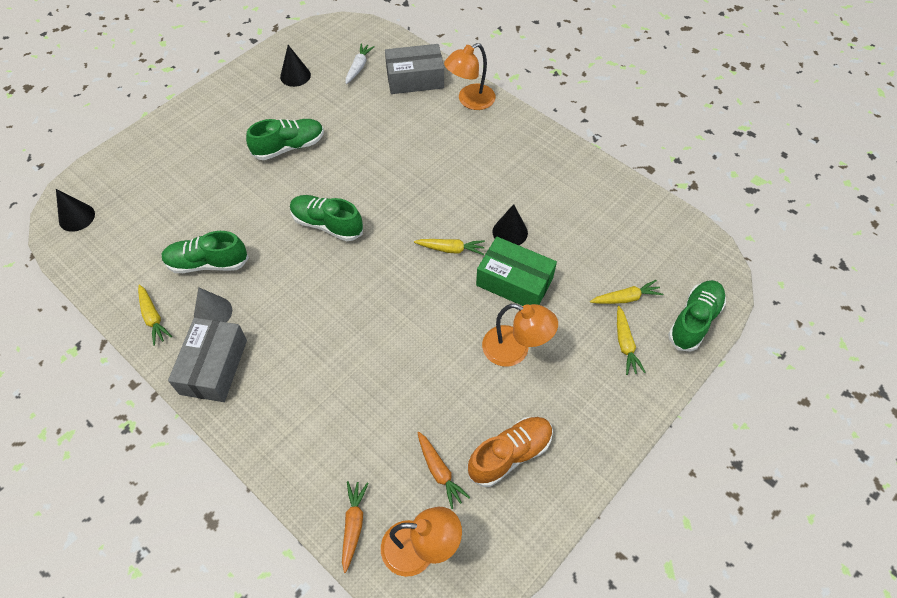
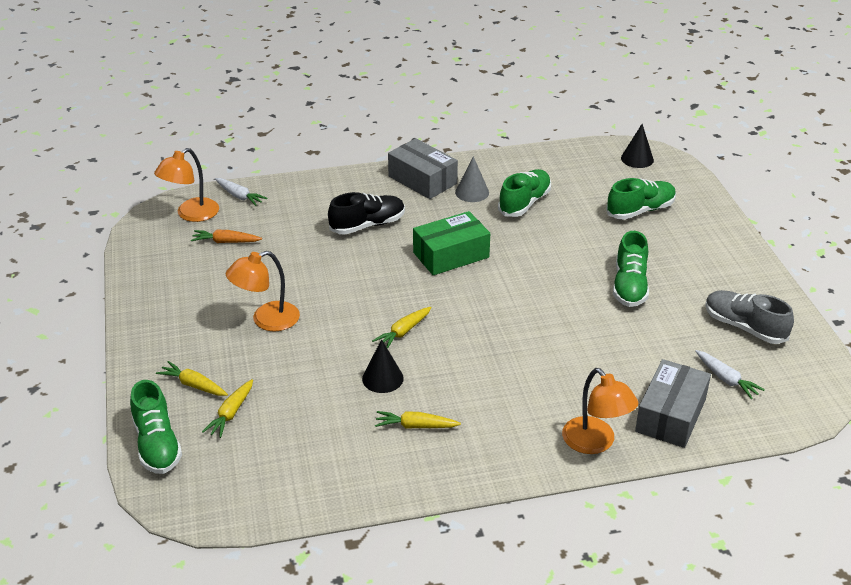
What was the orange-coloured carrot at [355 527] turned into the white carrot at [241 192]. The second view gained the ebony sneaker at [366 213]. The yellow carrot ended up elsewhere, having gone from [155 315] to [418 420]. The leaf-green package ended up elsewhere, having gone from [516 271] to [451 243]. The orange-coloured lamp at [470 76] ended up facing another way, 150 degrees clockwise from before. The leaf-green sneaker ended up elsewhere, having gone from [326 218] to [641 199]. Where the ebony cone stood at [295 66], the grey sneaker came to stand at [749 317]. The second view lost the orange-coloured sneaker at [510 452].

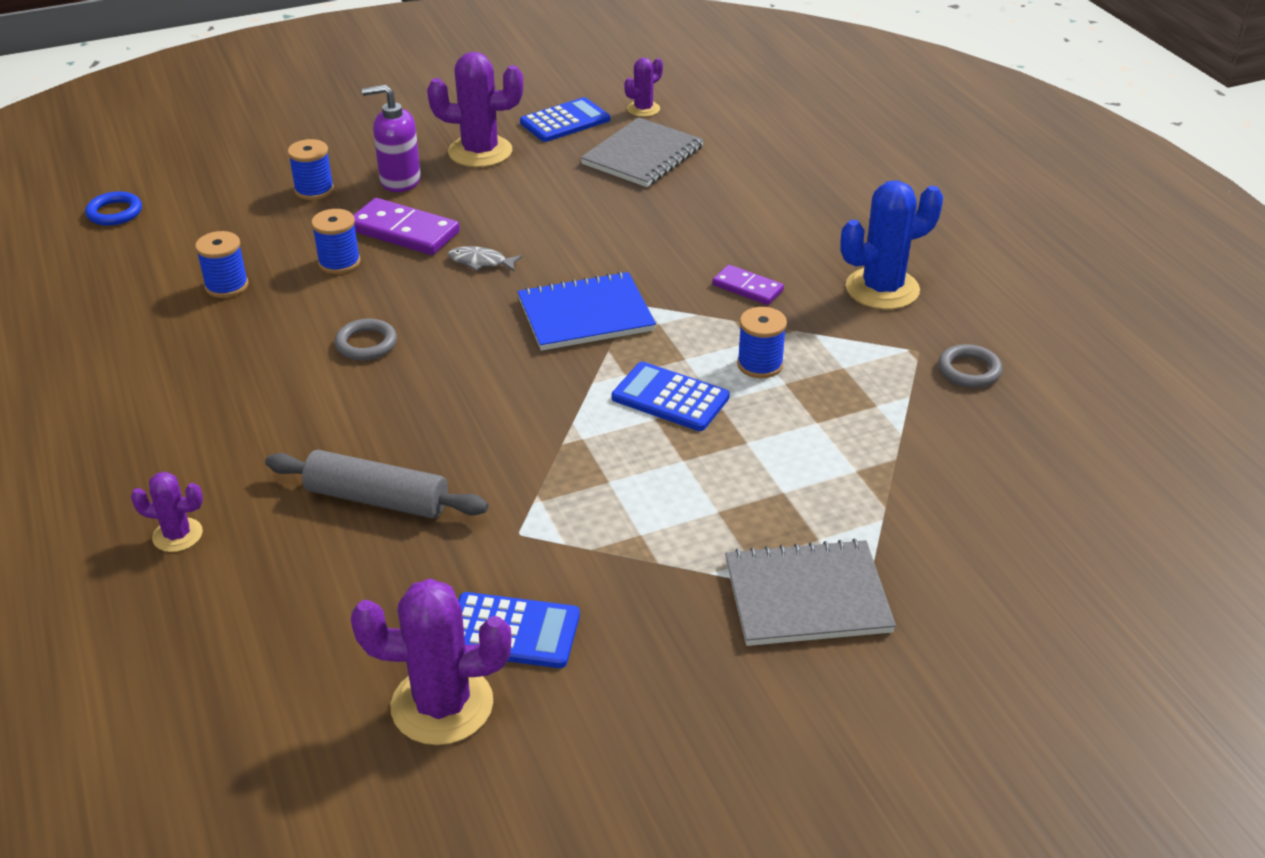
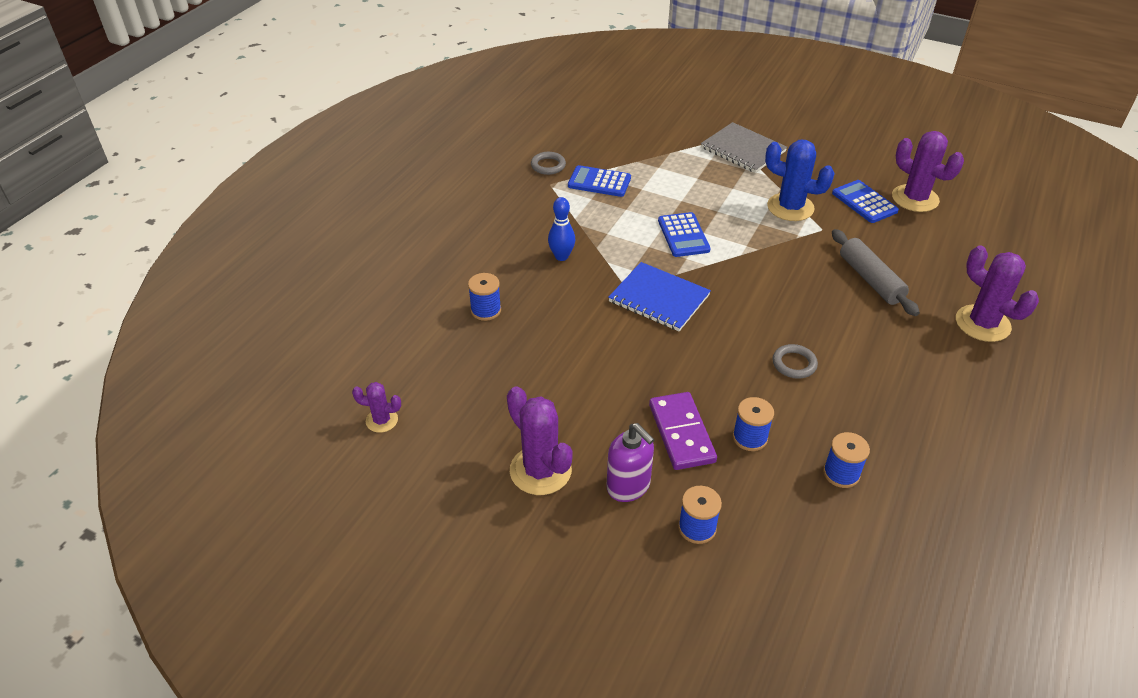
The cobalt reel of thread ended up elsewhere, having gone from [762 342] to [484 297]. Where the royal purple domino tile stood at [748 285], the cobalt bowling pin came to stand at [561 229]. The cobalt adding machine ended up elsewhere, having gone from [565 119] to [599 181]. The cobalt prickly plant ended up elsewhere, having gone from [891 245] to [800 180]. The size of the royal purple prickly plant at [167 512] changed by a factor of 1.85. The second view lost the cobalt torus at [113 208]. The second view lost the grey fish figure at [485 258]. The second view lost the grey notepad at [642 152].

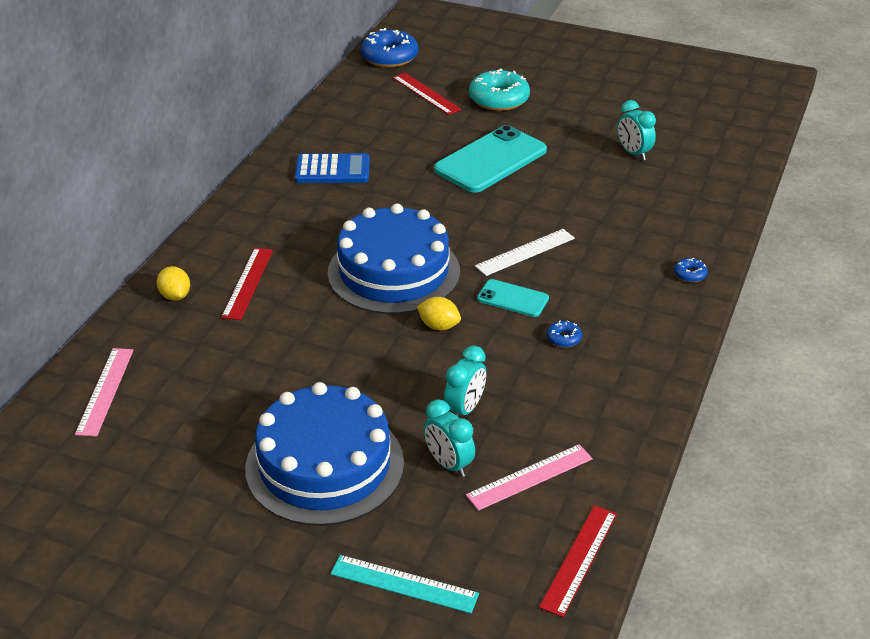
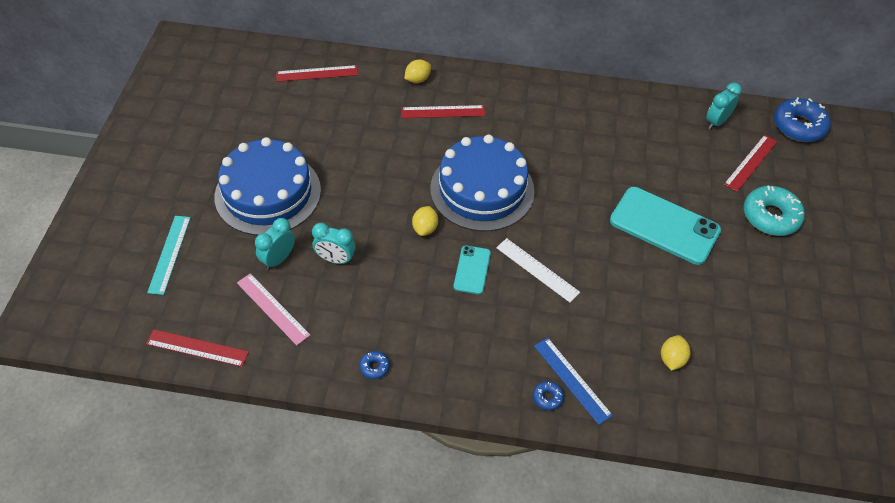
What was the pink straightedge at [104 392] turned into the scarlet straightedge at [317 73]. The cobalt glazed donut ended up elsewhere, having gone from [564 334] to [374 365]. The second view gained the cobalt straightedge at [573 381]. The second view gained the yellow lemon at [675 353]. The teal clock ended up elsewhere, having gone from [636 130] to [724 106]. The second view lost the cobalt adding machine at [332 168].

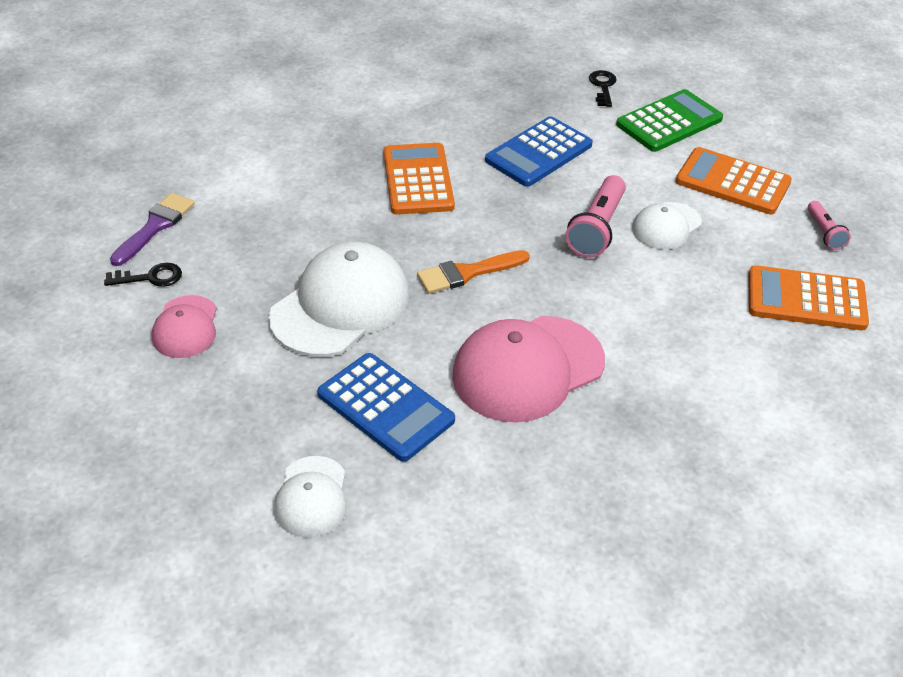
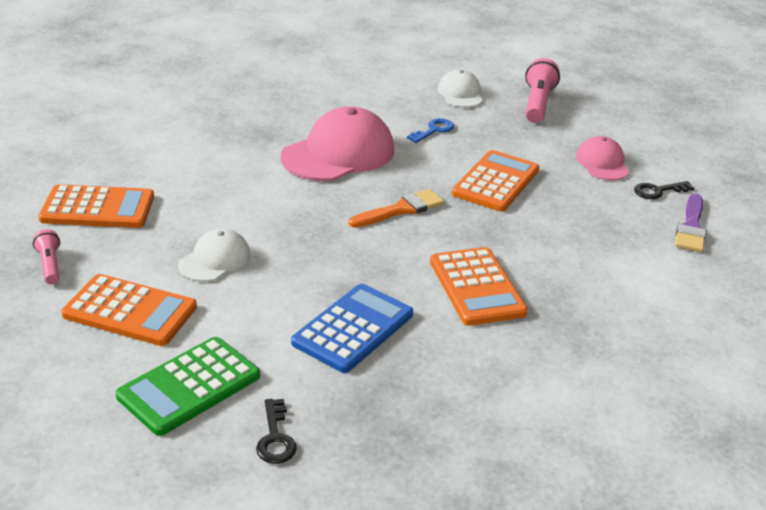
Where the cobalt adding machine stood at [386 407], the cobalt latchkey came to stand at [430 130]. Where the white baseball cap stood at [339 299], the orange-coloured adding machine came to stand at [495 181]. The pink pocket torch ended up elsewhere, having gone from [595 216] to [542 90].

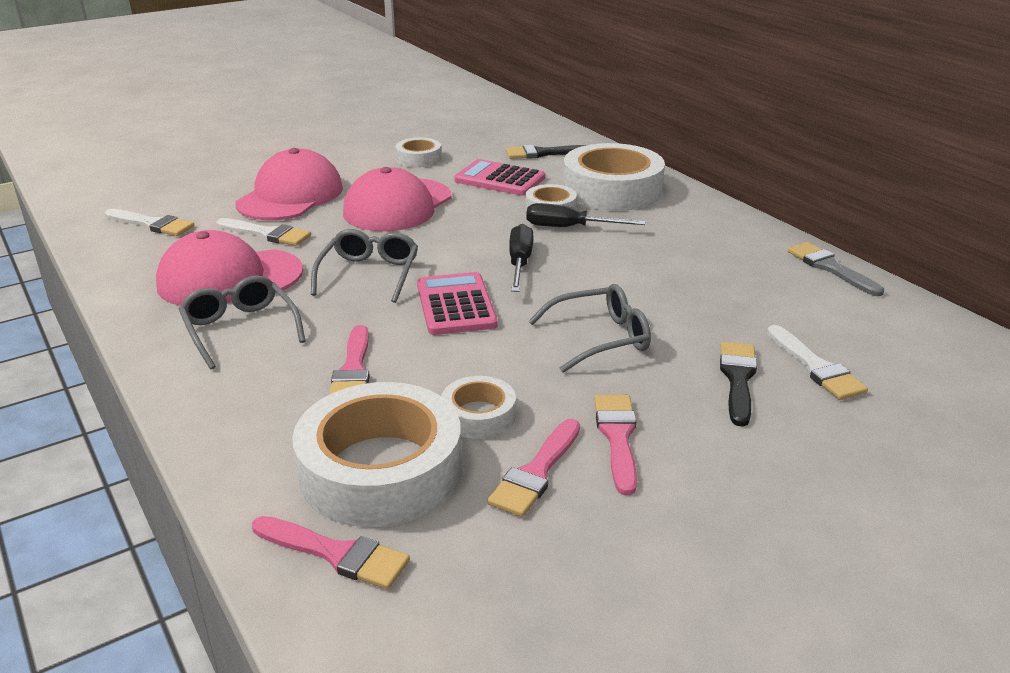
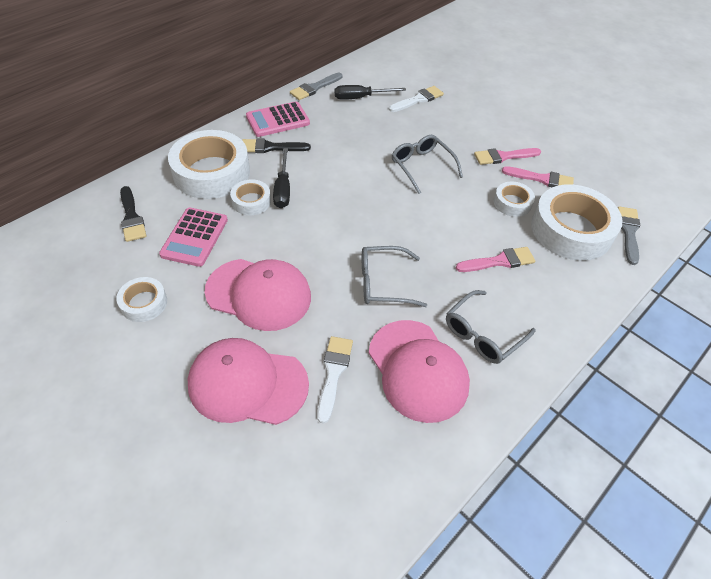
The ebony brush ended up elsewhere, having gone from [738 384] to [276 145]. The pink adding machine ended up elsewhere, having gone from [457 303] to [278 119]. The ebony flat screwdriver ended up elsewhere, having gone from [521 258] to [370 92]. What was the pink brush at [331 553] turned into the grey brush at [629 235]. The second view lost the white brush at [149 222].

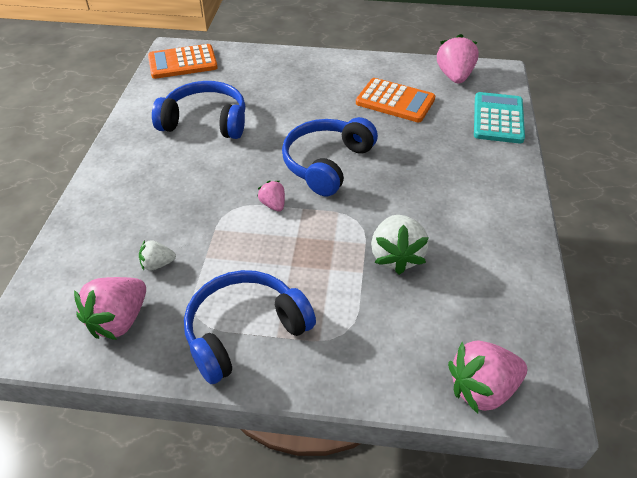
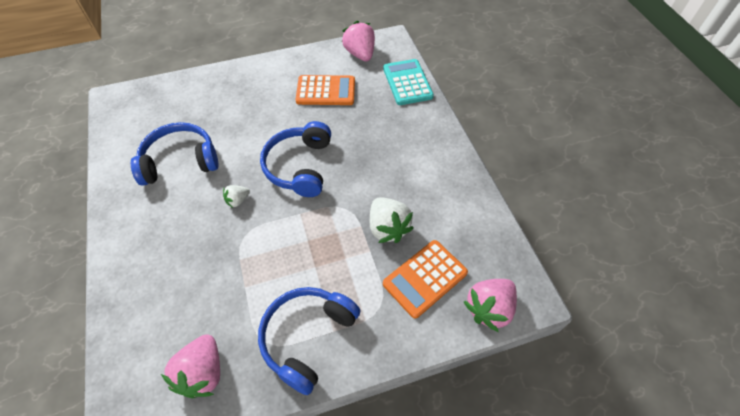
The white strawberry ended up elsewhere, having gone from [157 255] to [236 196]. The orange-coloured adding machine ended up elsewhere, having gone from [183 61] to [425 279]. The second view lost the pink strawberry at [271 196].

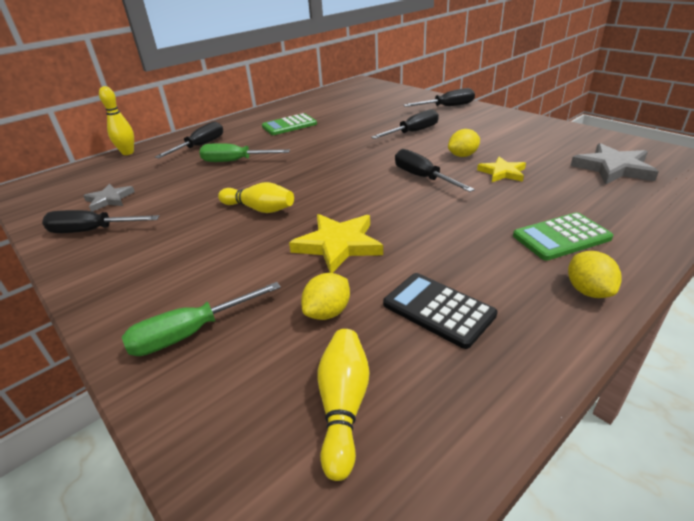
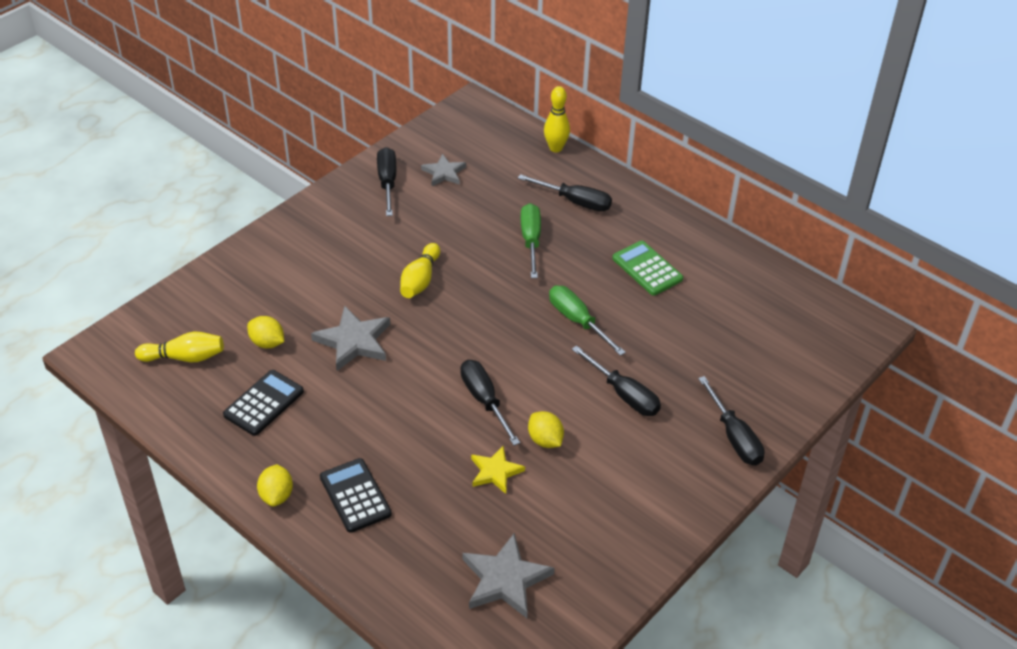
The yellow lemon at [595 274] ended up facing another way, 75 degrees counterclockwise from before. What was the yellow star at [336 243] turned into the grey star at [350 338]. What was the leaf-green adding machine at [563 236] turned into the ebony adding machine at [356 495]. The ebony flat screwdriver at [435 170] ended up facing another way, 75 degrees counterclockwise from before. The leaf-green flat screwdriver ended up elsewhere, having gone from [201 319] to [587 321].

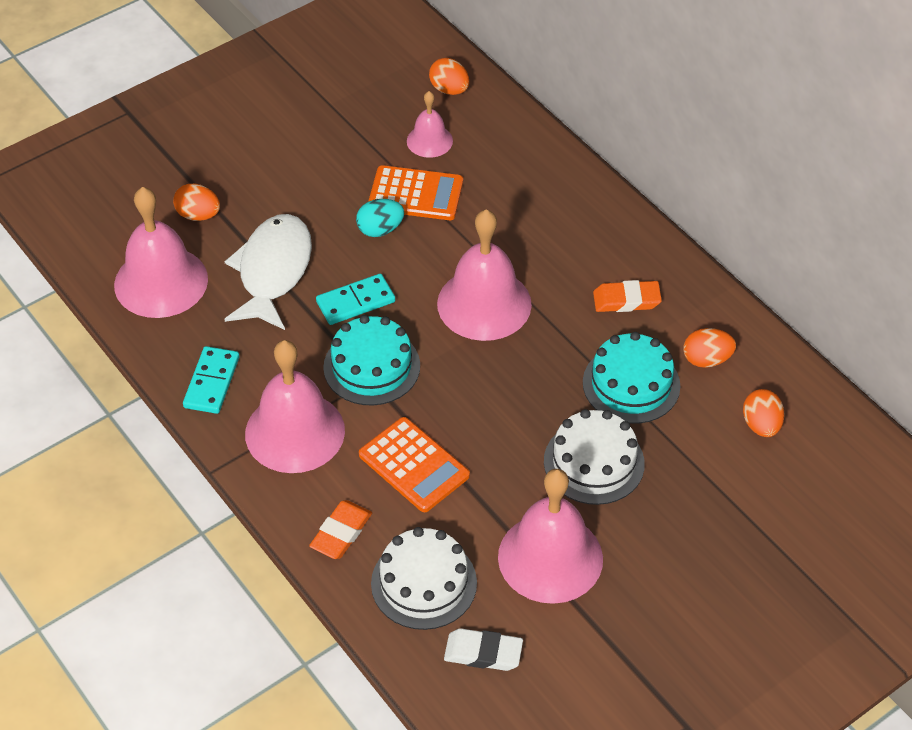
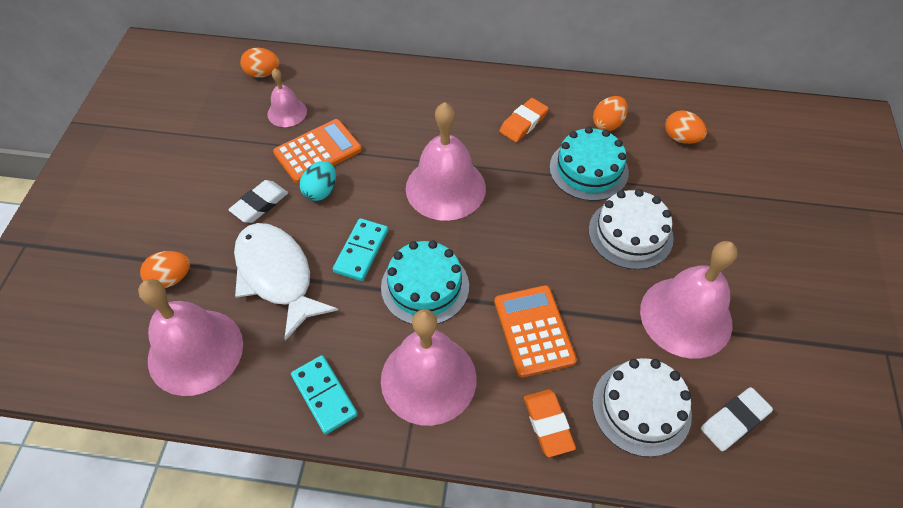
The second view gained the white pencil eraser at [258 201]. The orange-coloured adding machine at [414 464] ended up facing another way, 105 degrees counterclockwise from before.

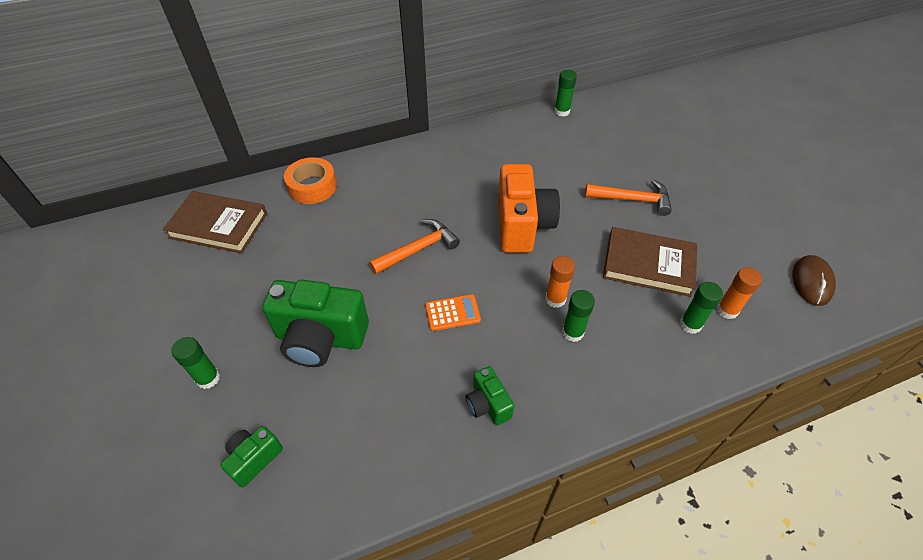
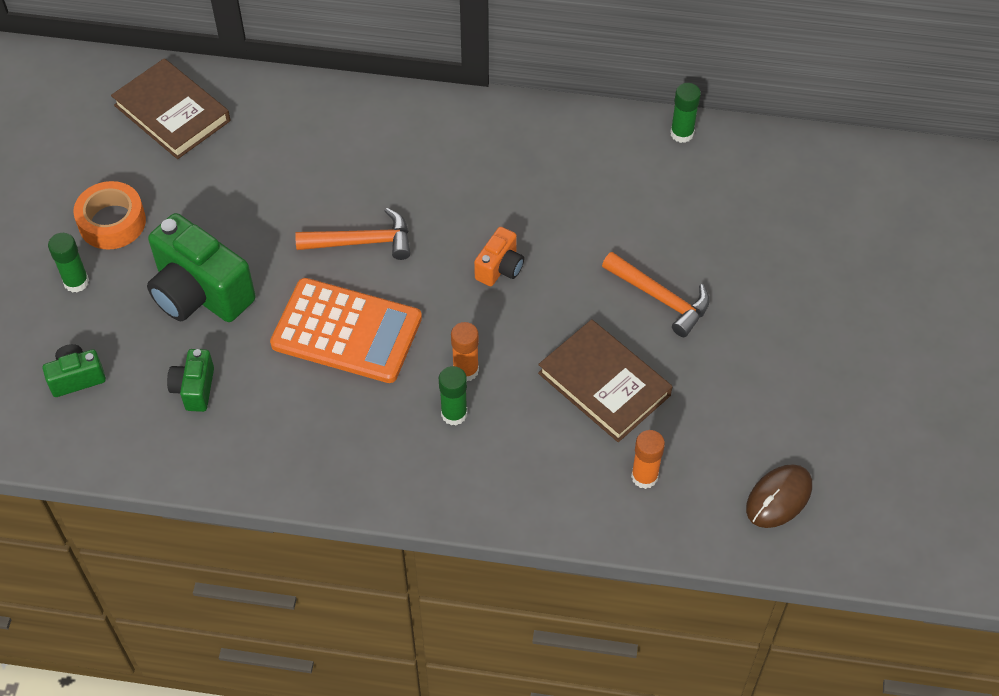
The orange-coloured sticky tape ended up elsewhere, having gone from [310 180] to [109 215]. The leaf-green compact camera ended up elsewhere, having gone from [489 395] to [190 380]. The size of the orange-coloured adding machine at [453 312] changed by a factor of 2.15. The size of the orange-coloured compact camera at [529 208] changed by a factor of 0.51. The second view lost the leaf-green glue at [701 308].

